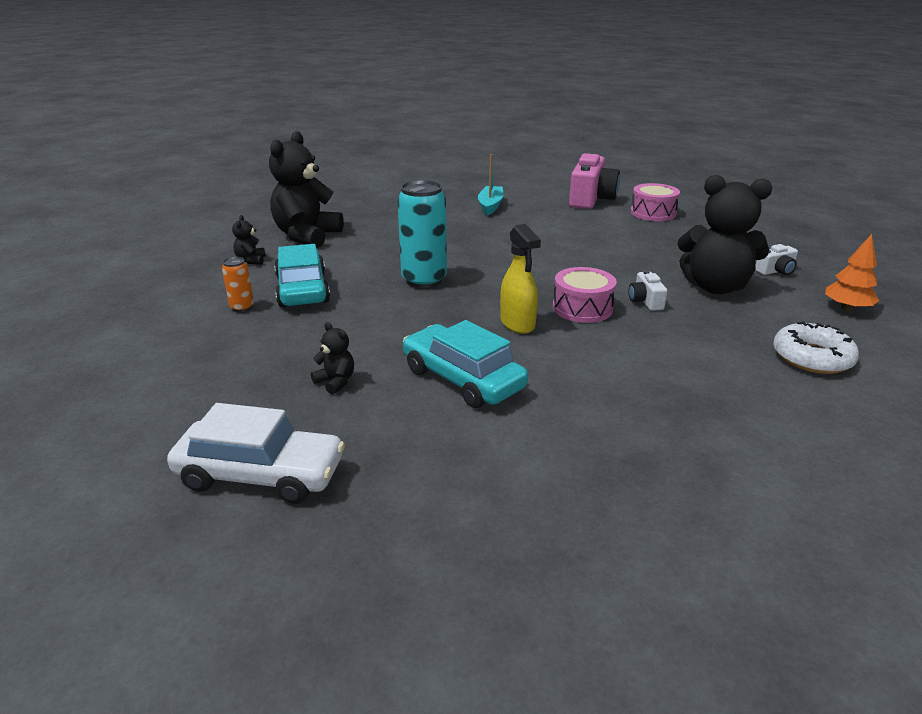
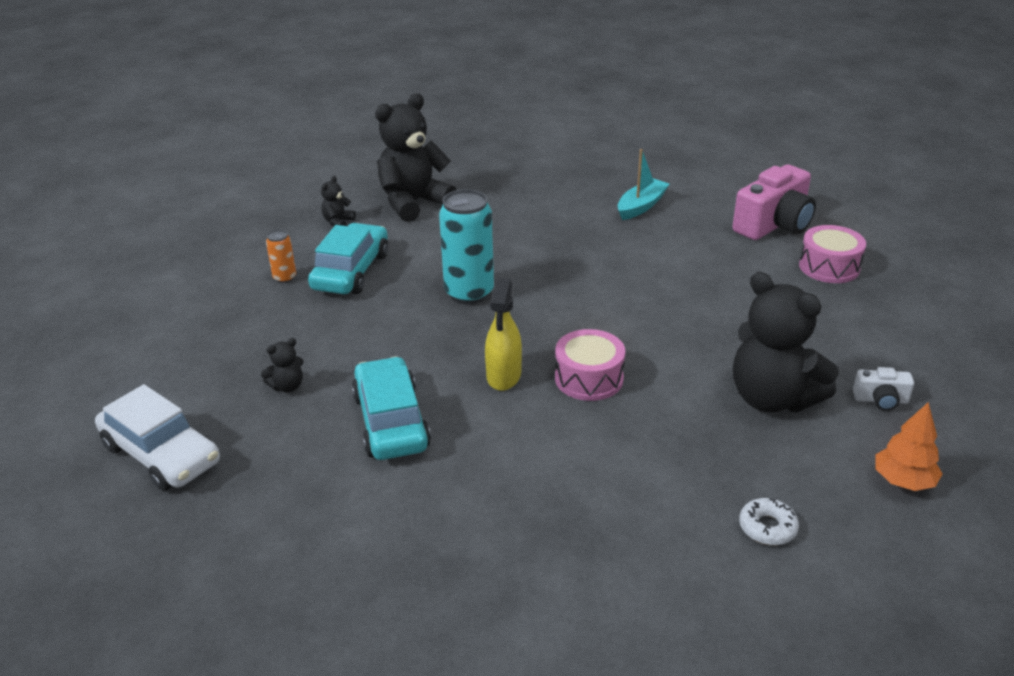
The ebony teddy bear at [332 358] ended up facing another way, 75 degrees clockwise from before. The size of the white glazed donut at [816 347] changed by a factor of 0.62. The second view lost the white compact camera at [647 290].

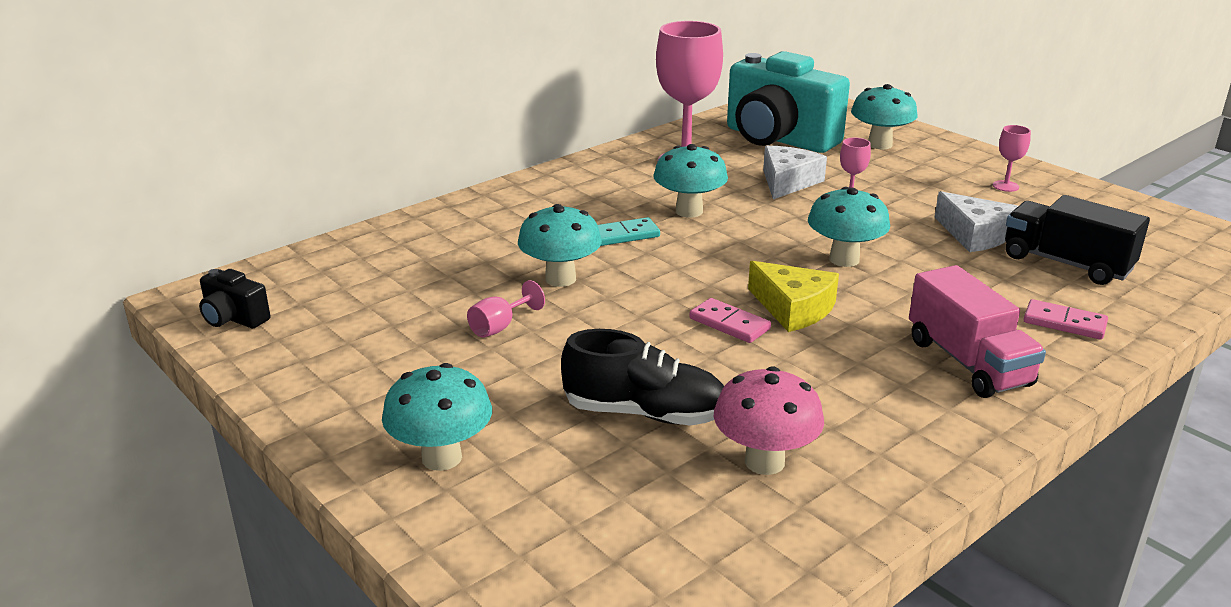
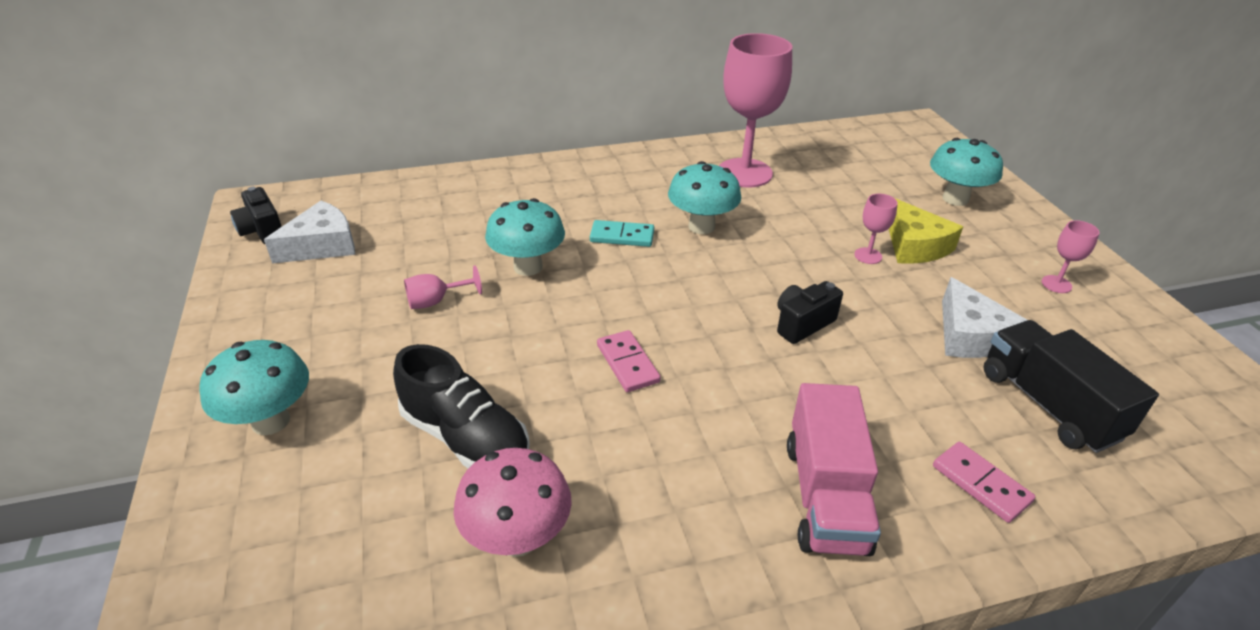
The white piece of cheese ended up elsewhere, having gone from [795 172] to [309 232]. Where the teal toadstool stood at [849 227], the ebony compact camera came to stand at [810 312]. The yellow piece of cheese ended up elsewhere, having gone from [793 296] to [926 231]. The second view lost the teal compact camera at [788 102].

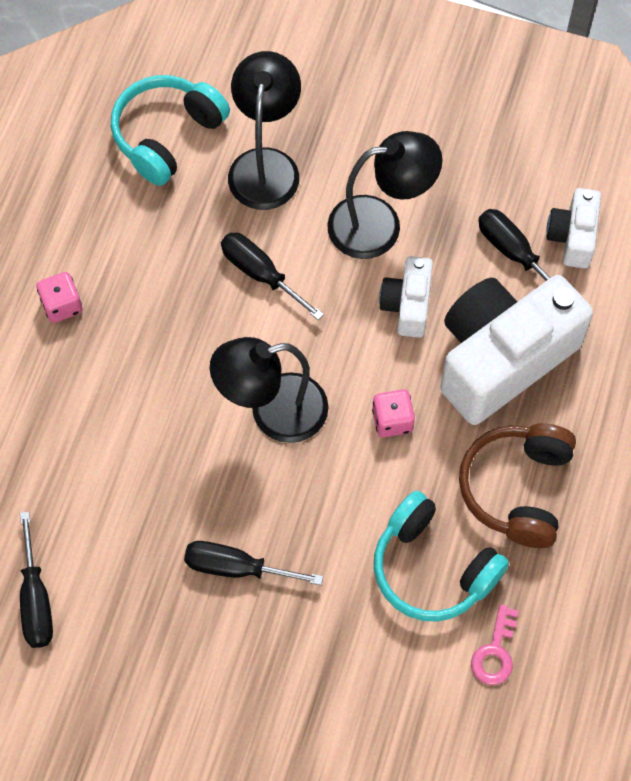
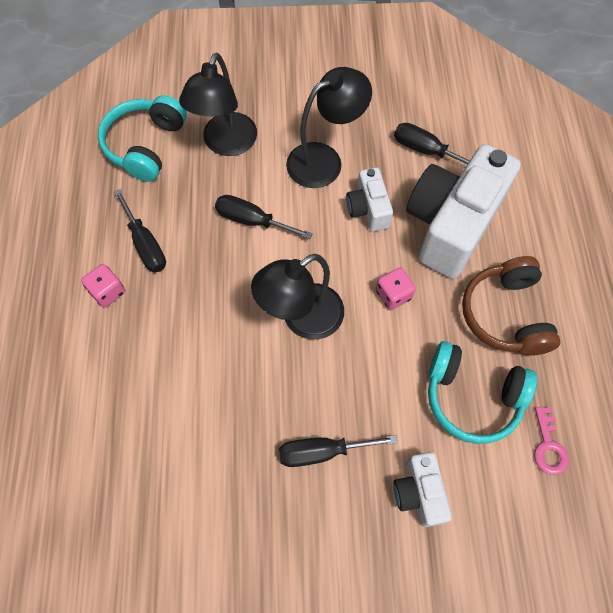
The ebony flat screwdriver ended up elsewhere, having gone from [36 579] to [140 231]. The ebony lamp at [264 130] ended up facing another way, 150 degrees counterclockwise from before. The white compact camera ended up elsewhere, having gone from [573 228] to [422 489].

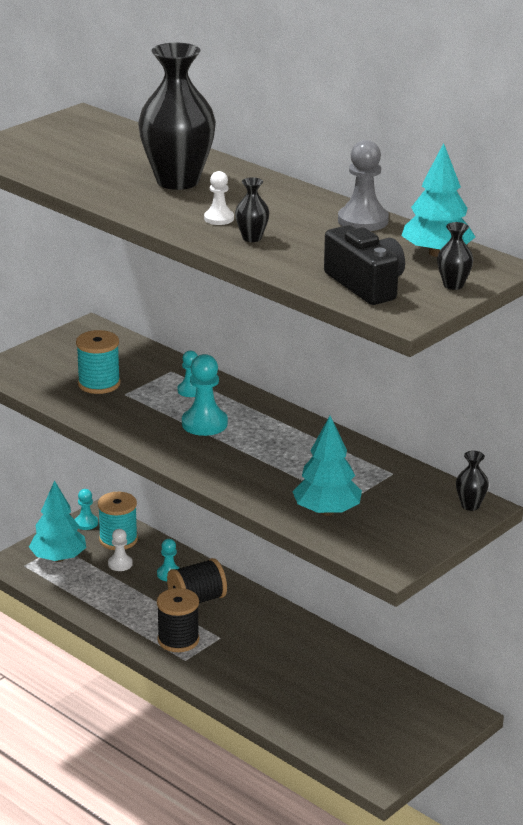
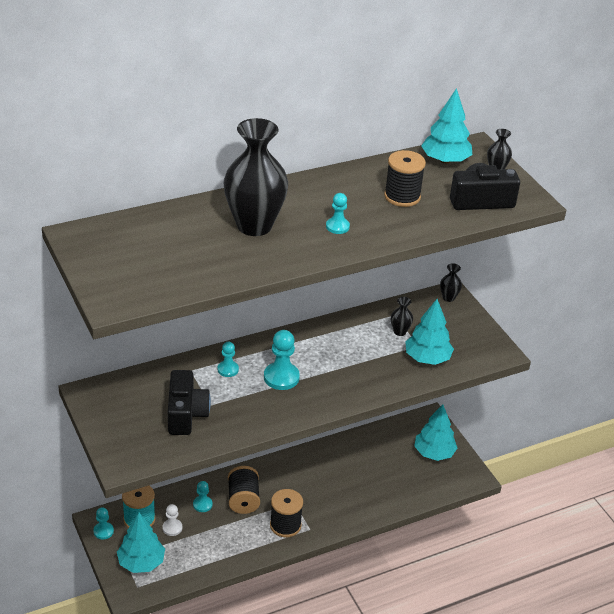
Where the teal reel of thread stood at [98 362], the ebony compact camera came to stand at [189 402]. What was the white game pawn at [219 198] turned into the teal game pawn at [338 213]. The second view gained the ebony reel of thread at [405 178]. The ebony flower vase ended up elsewhere, having gone from [252 209] to [402 316]. The second view gained the teal fir tree at [435 432]. The second view lost the grey game pawn at [363 185].

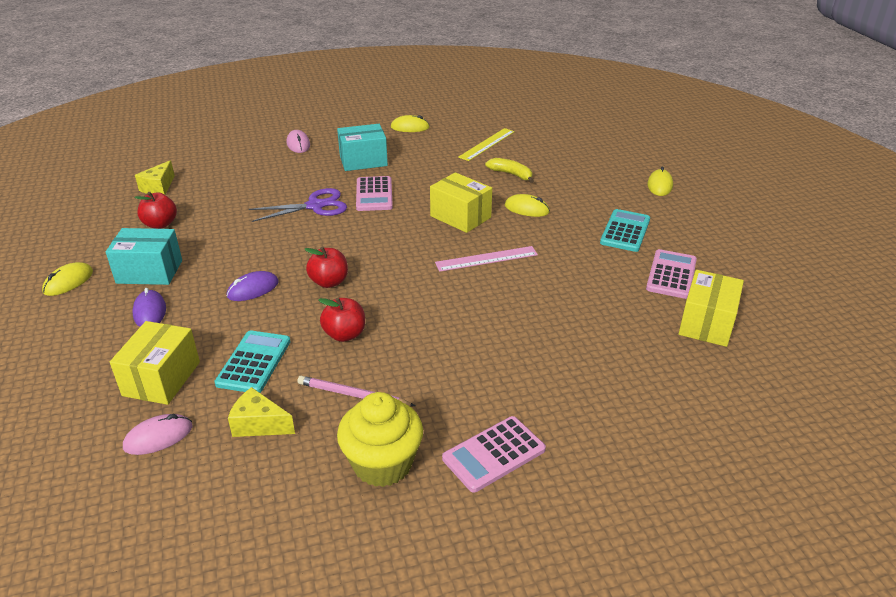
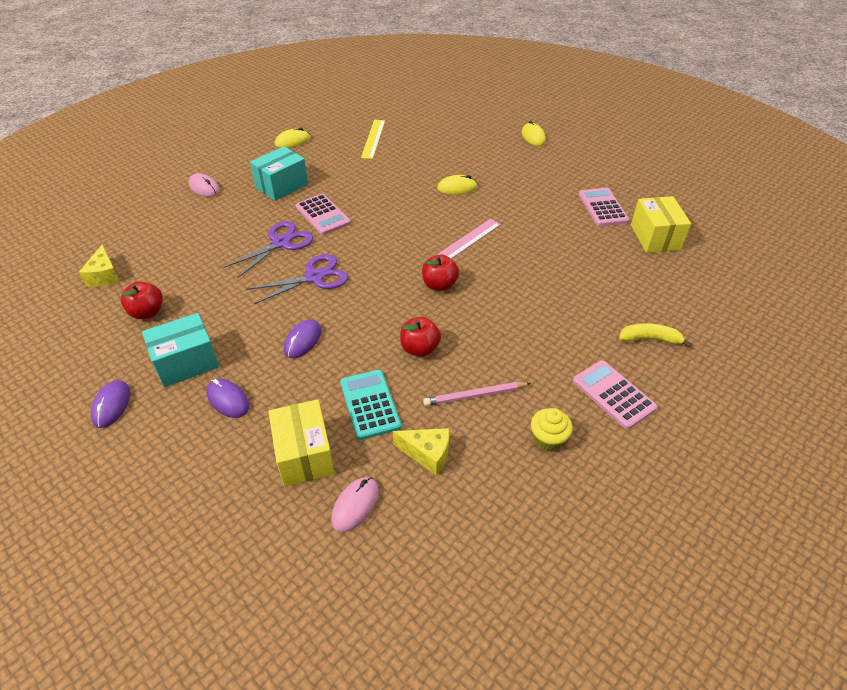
What was the yellow PC mouse at [67 279] turned into the royal purple PC mouse at [110 404]. The second view gained the royal purple shears at [297 279]. The yellow piece of cheese at [261 412] ended up facing another way, 150 degrees counterclockwise from before. The scarlet apple ended up elsewhere, having gone from [326 267] to [440 273]. The size of the yellow muffin at [380 439] changed by a factor of 0.58. The pink adding machine at [494 454] ended up facing another way, 120 degrees clockwise from before. The yellow banana ended up elsewhere, having gone from [509 170] to [655 335]. The second view lost the yellow package at [461 202]. The second view lost the teal adding machine at [625 230].

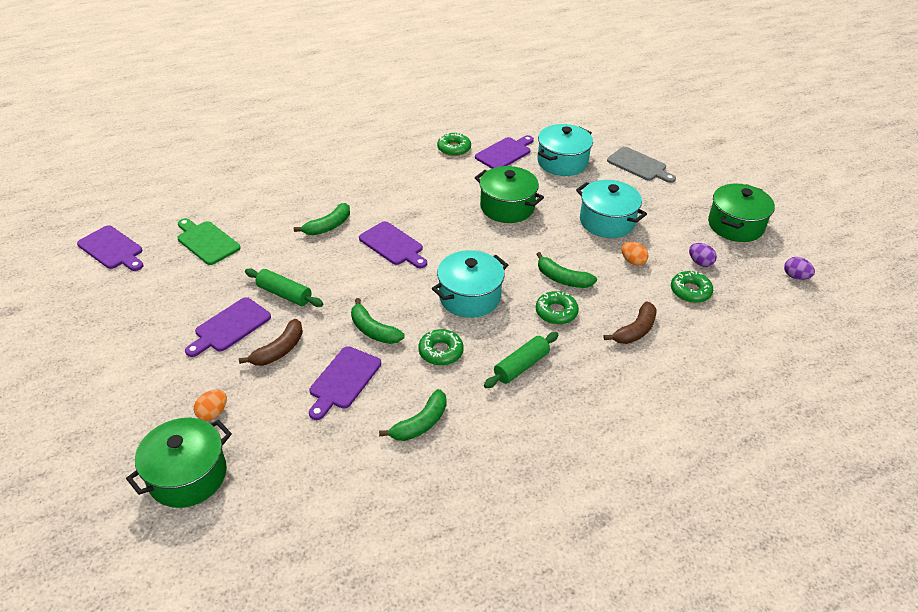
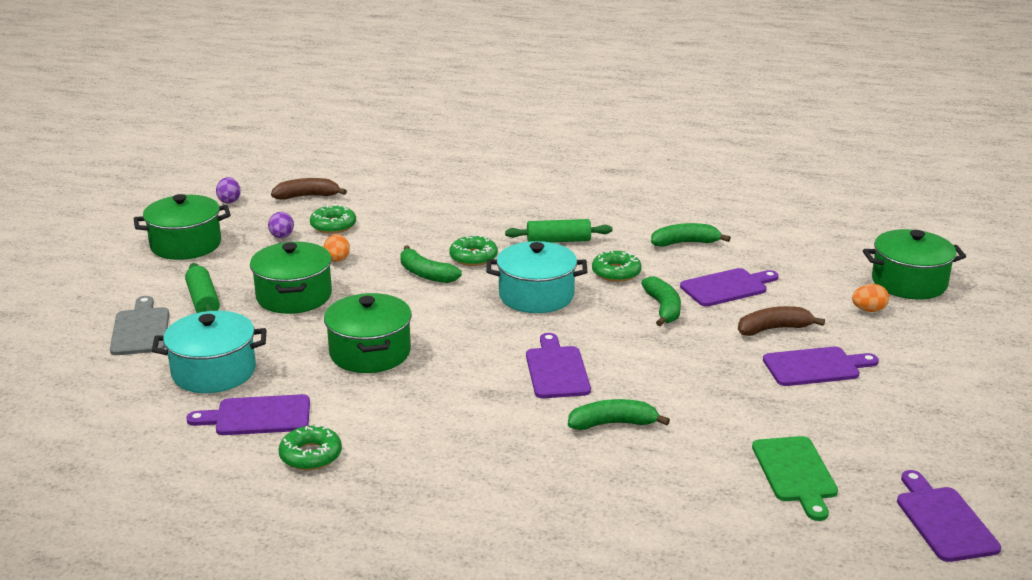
The leaf-green rolling pin ended up elsewhere, having gone from [284 287] to [202 288]. What was the teal cooking pot at [611 209] turned into the leaf-green cooking pot at [291 278]. The russet banana ended up elsewhere, having gone from [630 323] to [309 189]. The leaf-green banana at [566 270] ended up facing another way, 150 degrees clockwise from before.

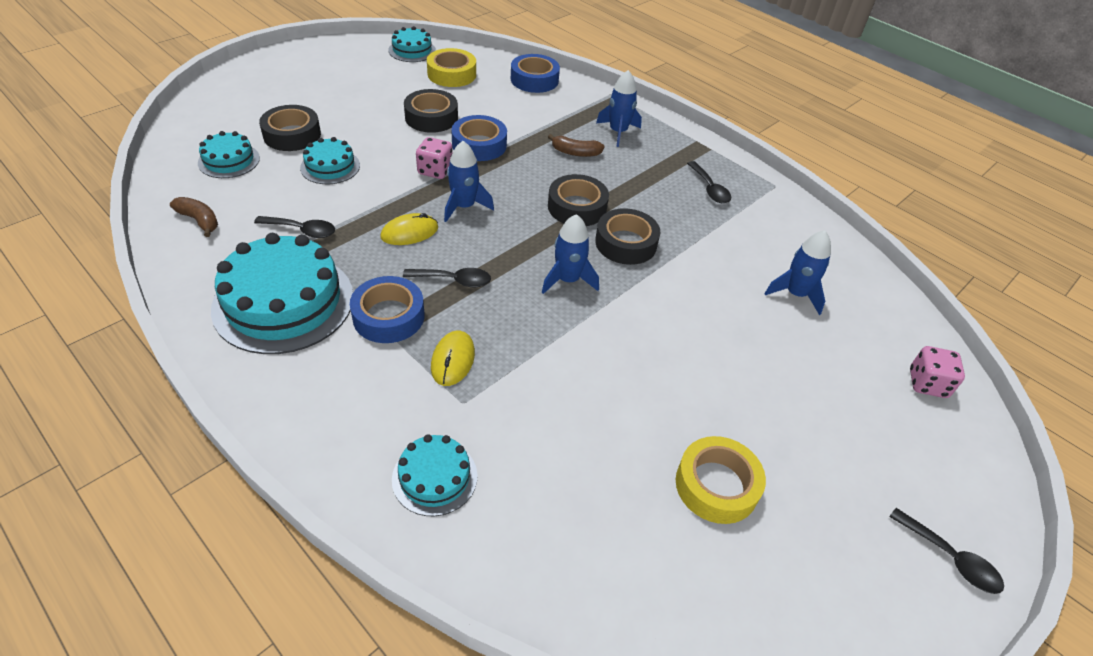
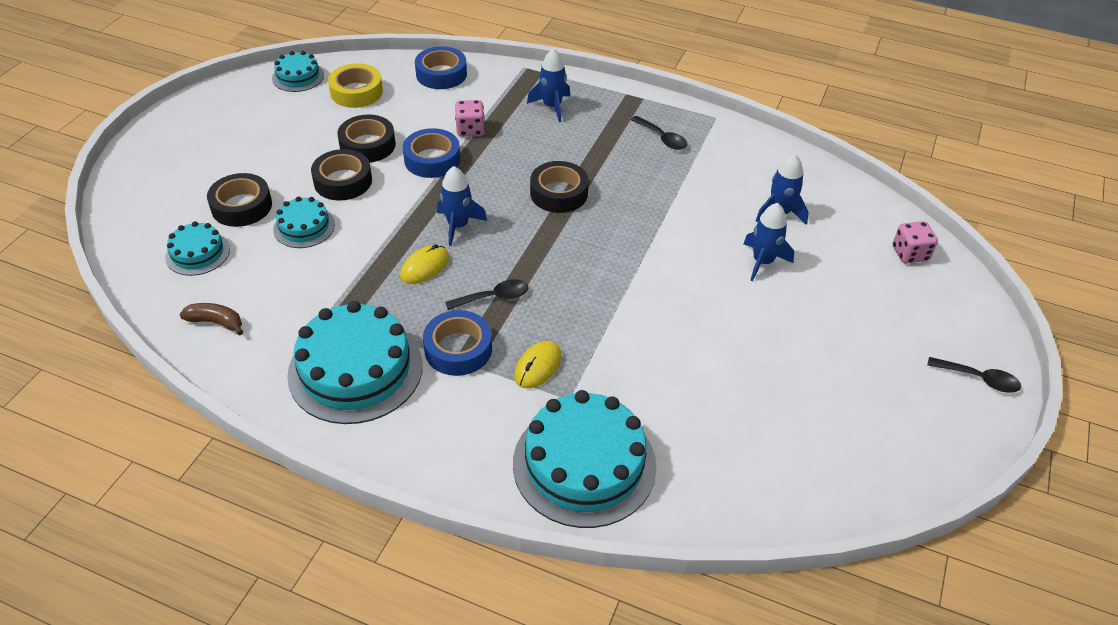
The ebony sticky tape ended up elsewhere, having gone from [627 236] to [341 175]. The pink game die ended up elsewhere, having gone from [434 158] to [470 118]. The size of the teal layer cake at [435 475] changed by a factor of 1.93. The yellow PC mouse at [453 358] ended up facing another way, 45 degrees clockwise from before. The cobalt spaceship ended up elsewhere, having gone from [570 254] to [768 242]. The second view lost the ebony spoon at [294 227]. The second view lost the russet banana at [576 145]. The second view lost the yellow sticky tape at [721 480].

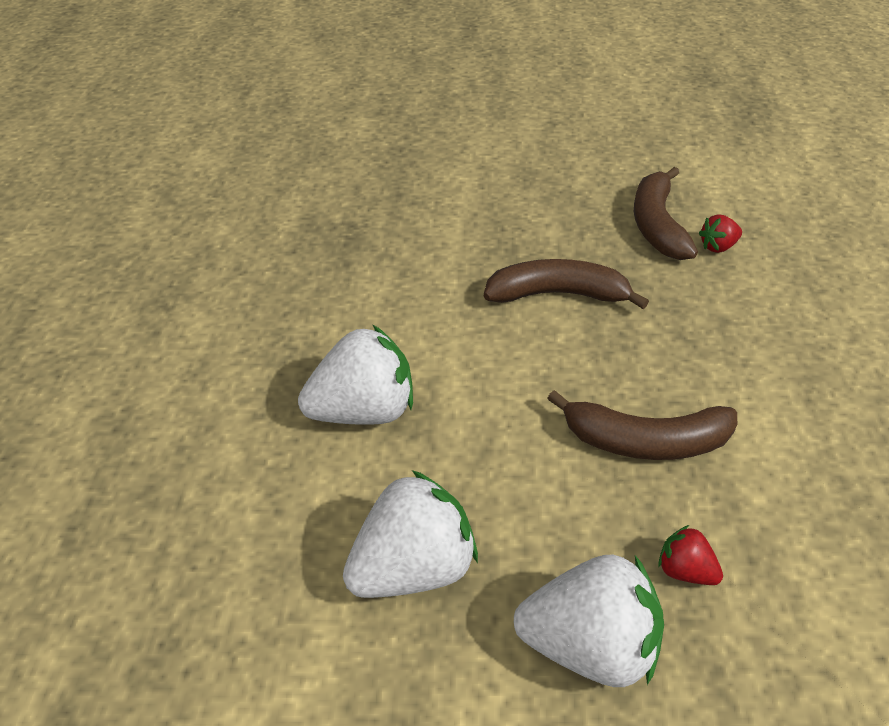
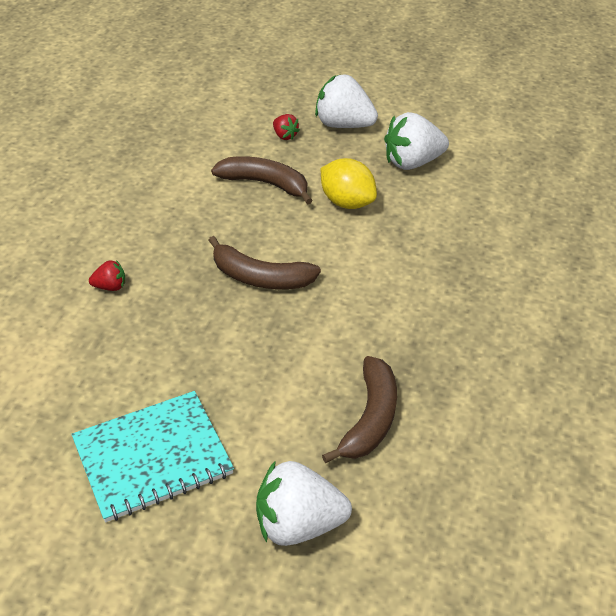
The second view gained the teal notepad at [153 456]. The white strawberry ended up elsewhere, having gone from [355 375] to [304 503]. The second view gained the yellow lemon at [349 183]. The russet banana ended up elsewhere, having gone from [666 213] to [359 409].

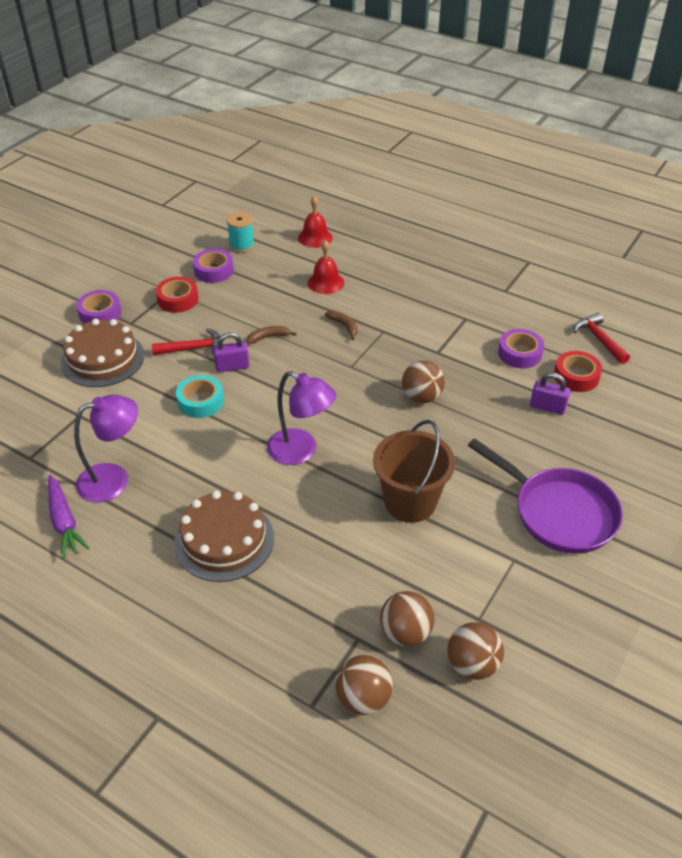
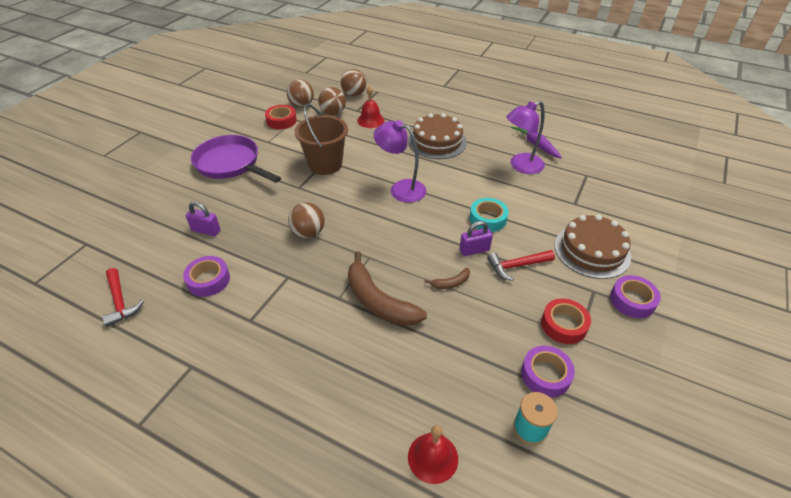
The scarlet sticky tape ended up elsewhere, having gone from [578 371] to [281 117]. The size of the russet banana at [341 325] changed by a factor of 2.19. The scarlet school bell ended up elsewhere, having gone from [326 267] to [371 107].

